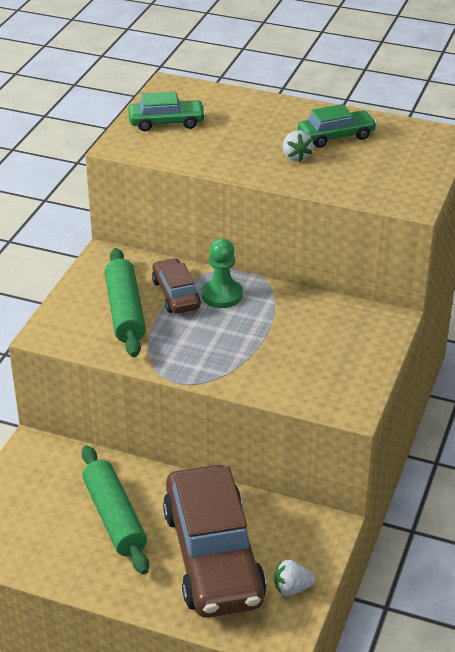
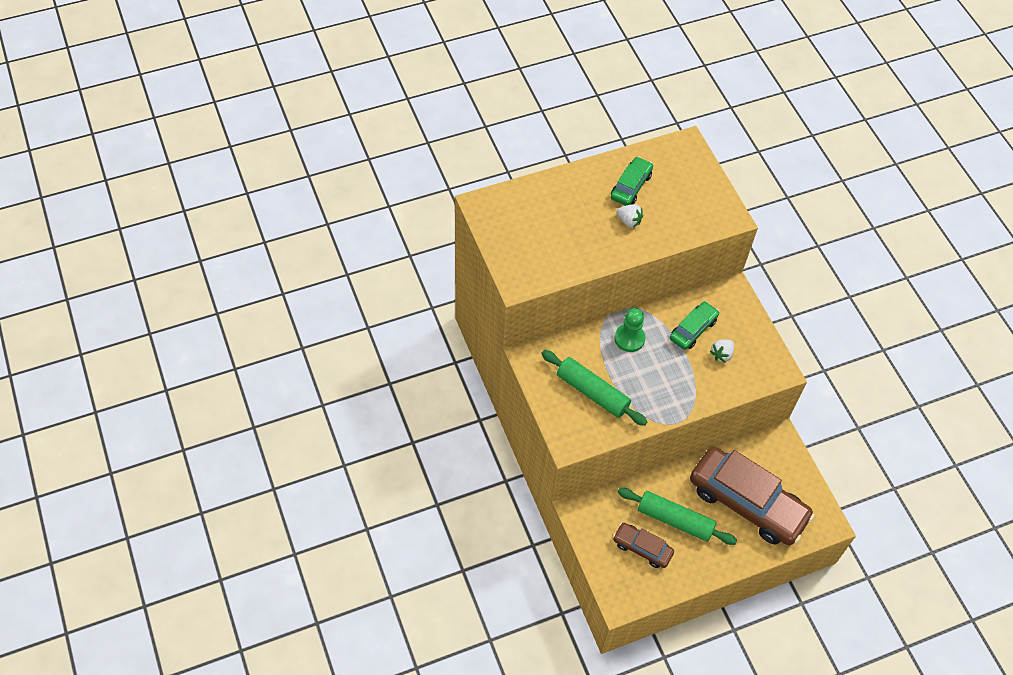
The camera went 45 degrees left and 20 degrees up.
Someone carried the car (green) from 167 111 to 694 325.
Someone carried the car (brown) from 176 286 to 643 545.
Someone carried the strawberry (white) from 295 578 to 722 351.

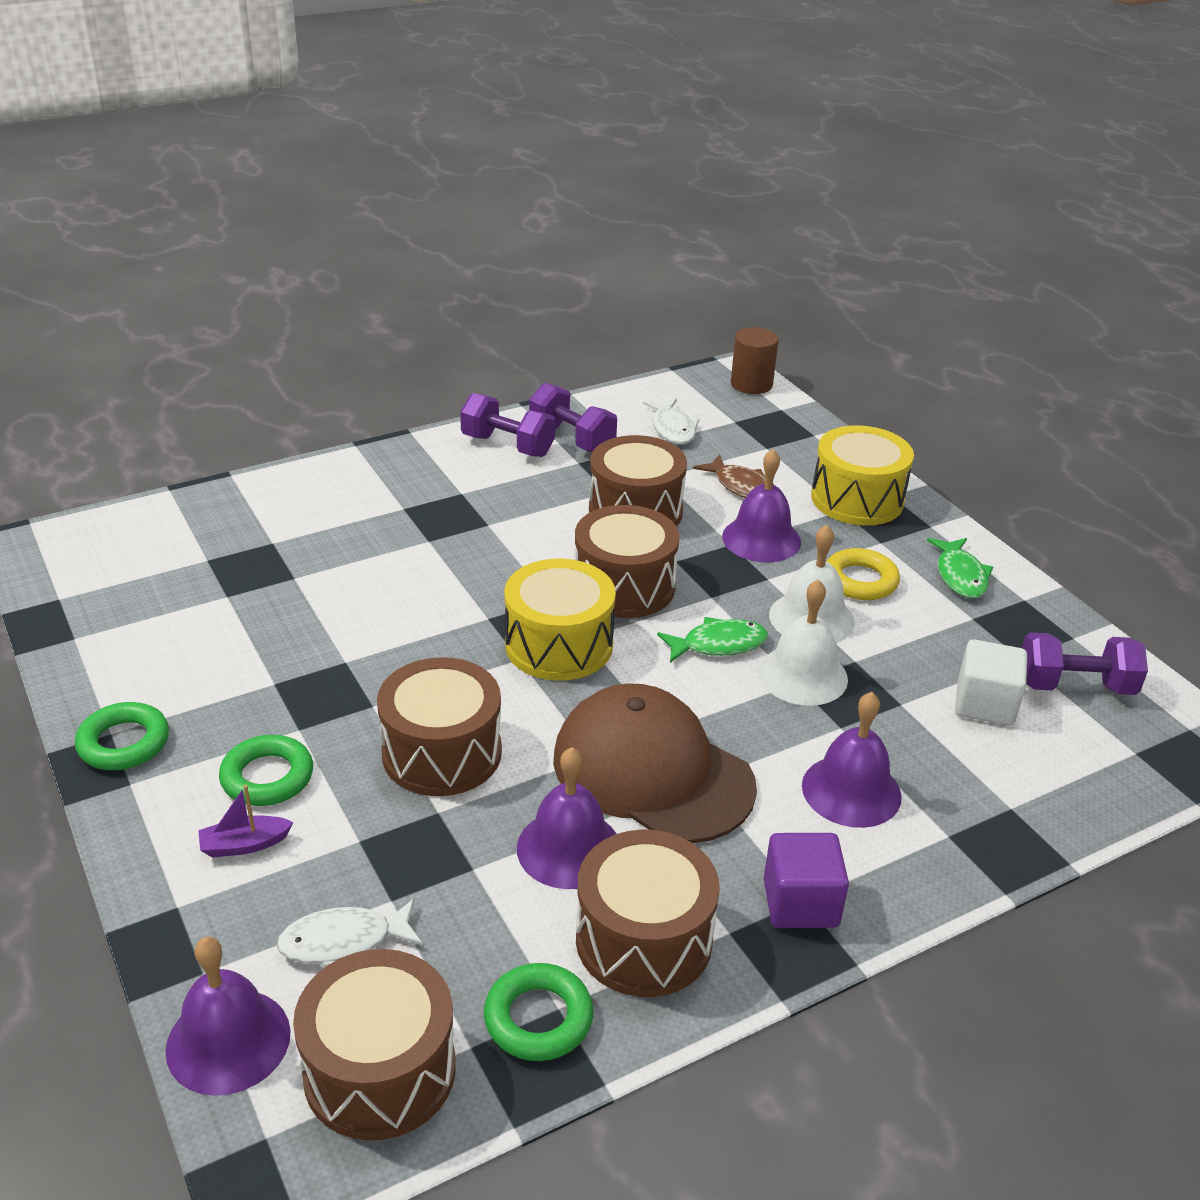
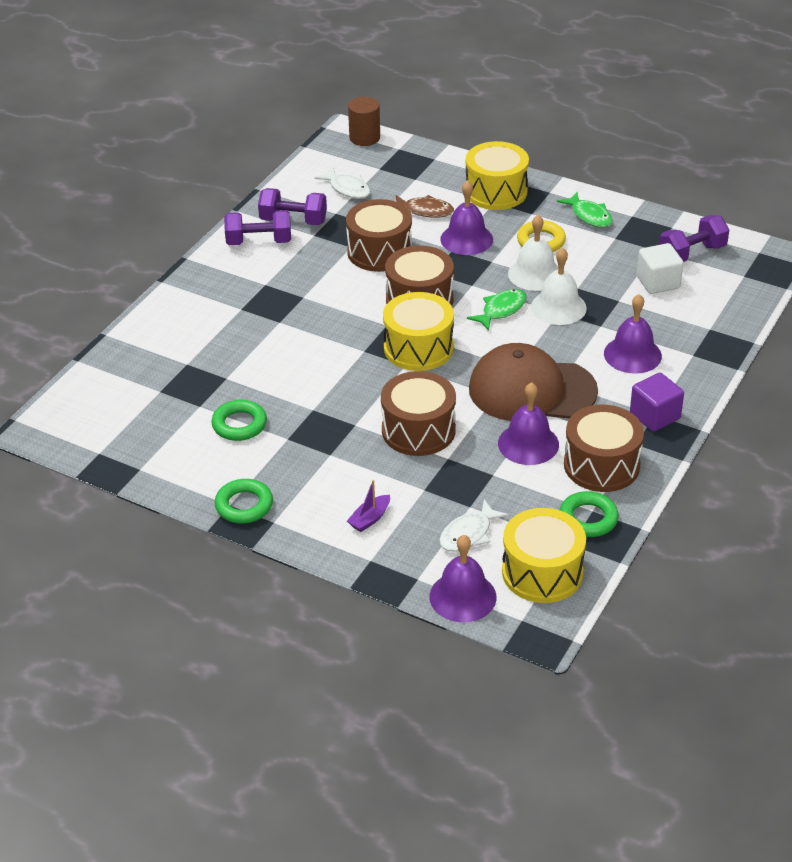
The camera went 30 degrees left and 5 degrees up.
Someone carried the ring (green) from 266 770 to 239 420.
Someone repainted the drum (brown) at 374 1045, which became the drum (yellow) at 544 555.

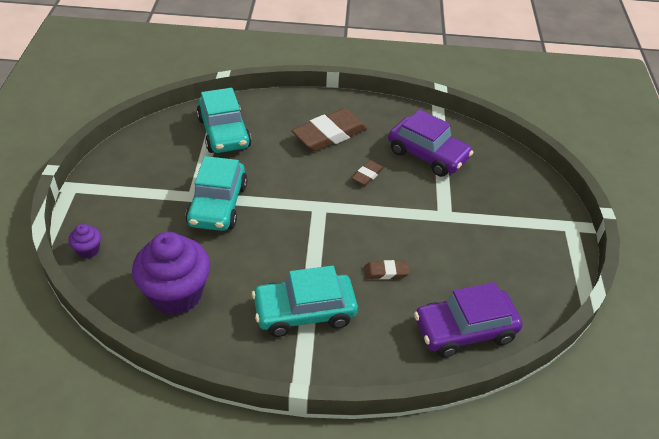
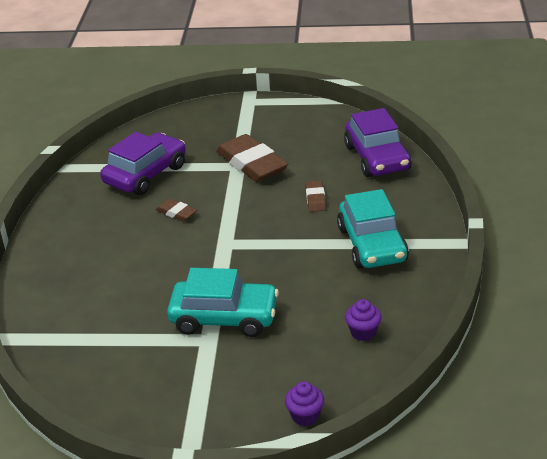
The camera went 85 degrees left and 10 degrees down.
Someone took away the car (turquoise) at 224 120.
Someone carried the eraser (brown) from 330 130 to 252 158.
Someone scaled the cupcake (purple) at 171 273 by 0.44.

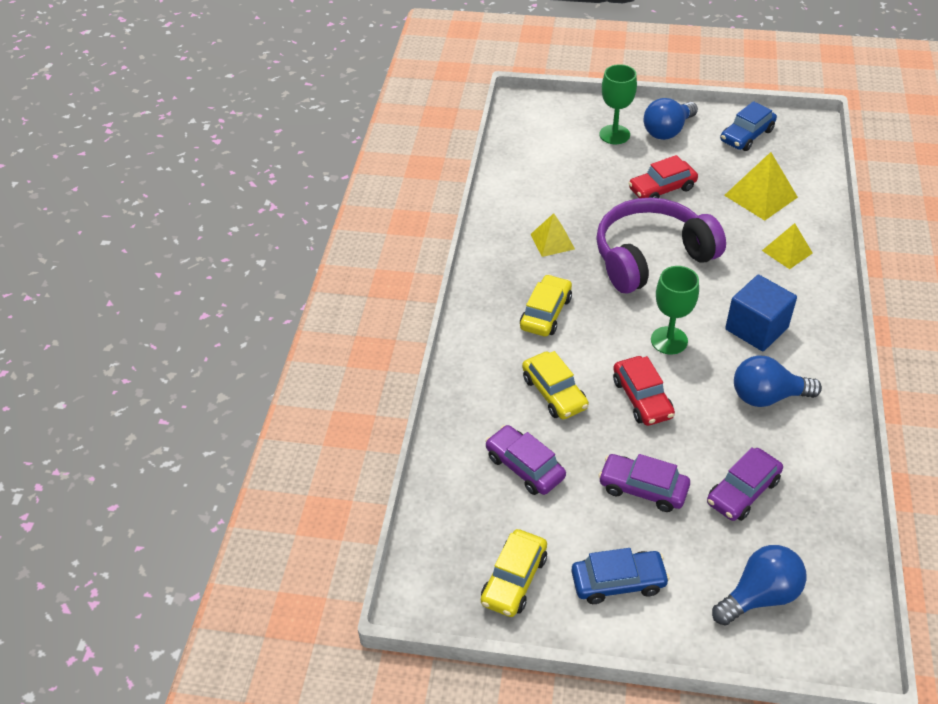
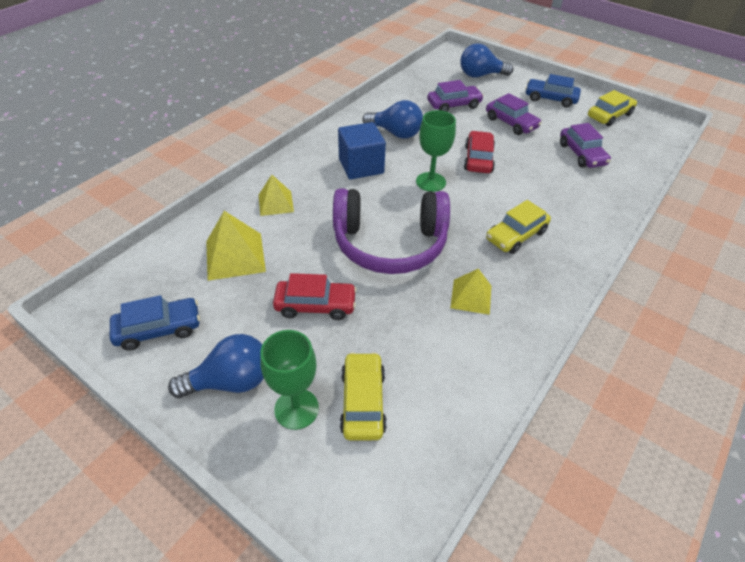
The camera went 155 degrees left and 0 degrees up.
Someone carried the car (yellow) from 555 385 to 363 396.

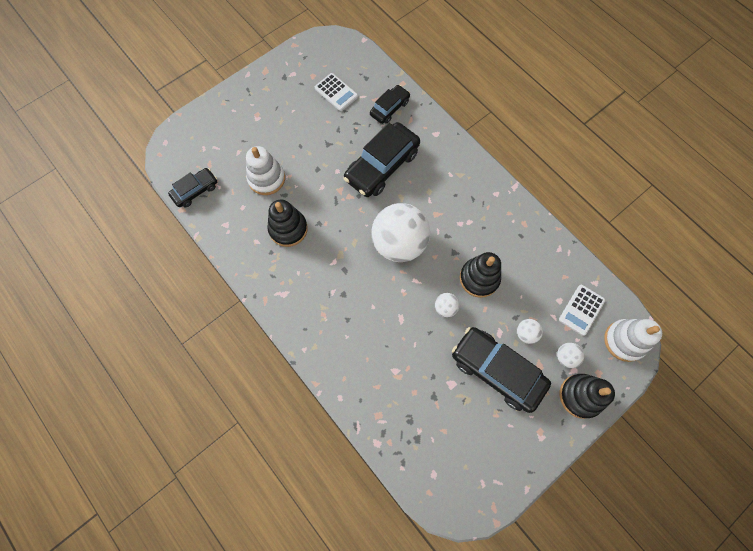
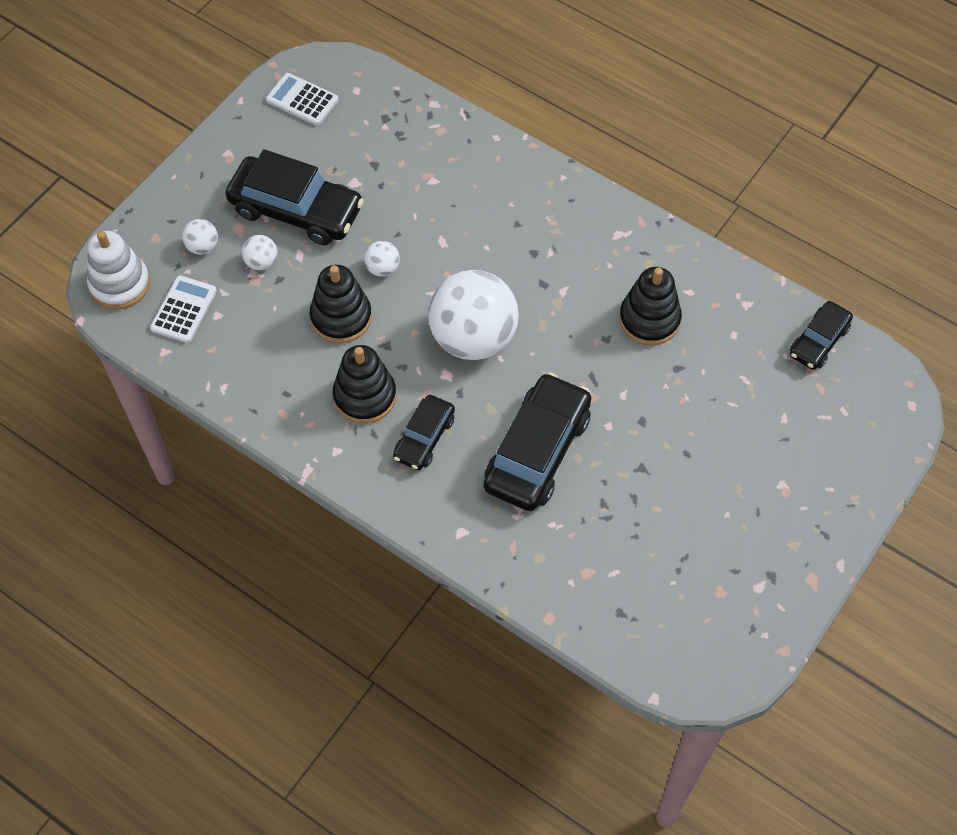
The camera went 165 degrees right and 10 degrees down.
Someone carried the calculator (white) from 336 92 to 302 99.
Someone carried the car (black) from 390 104 to 424 432.
Someone took away the stacking toy (white) at 265 170.
Someone carried the stacking toy (black) from 587 396 to 364 384.

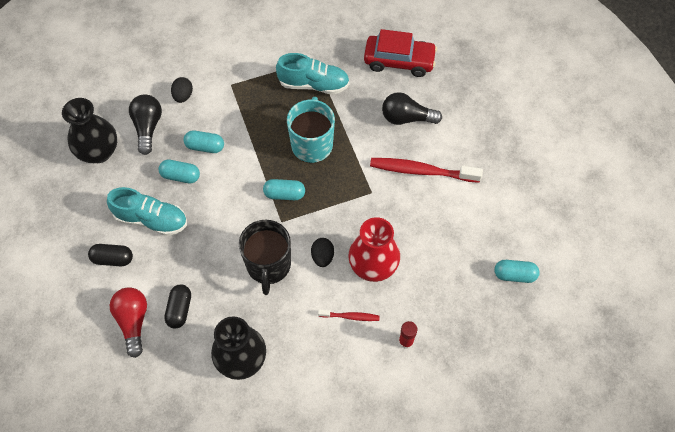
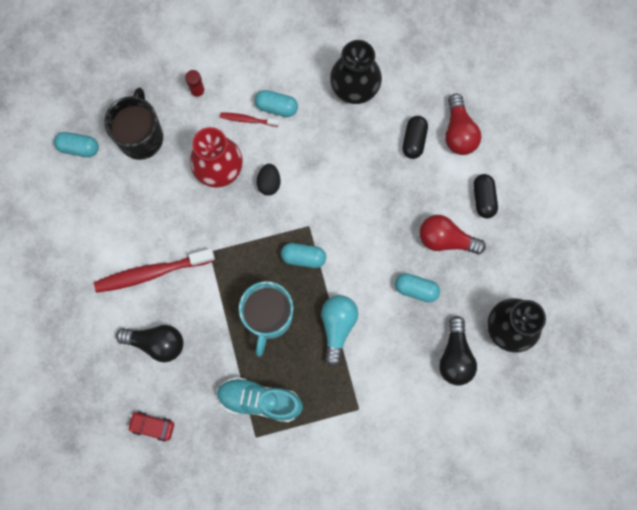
The camera went 175 degrees left and 15 degrees up.
Someone scaled the car (red) at 400 53 by 0.51.
Someone took away the egg (black) at 182 90.
Someone carried the capsule (turquoise) from 204 141 to 276 103.
Someone rotated the toothbrush (red) at 426 170 by 150 degrees clockwise.
Someone swapped the shoe (turquoise) at 147 211 for the light bulb (red) at 453 234.
Someone carried the mug (black) from 265 257 to 134 123.
Someone rotated the capsule (black) at 110 255 by 75 degrees clockwise.
Someone put down the light bulb (turquoise) at 339 330.

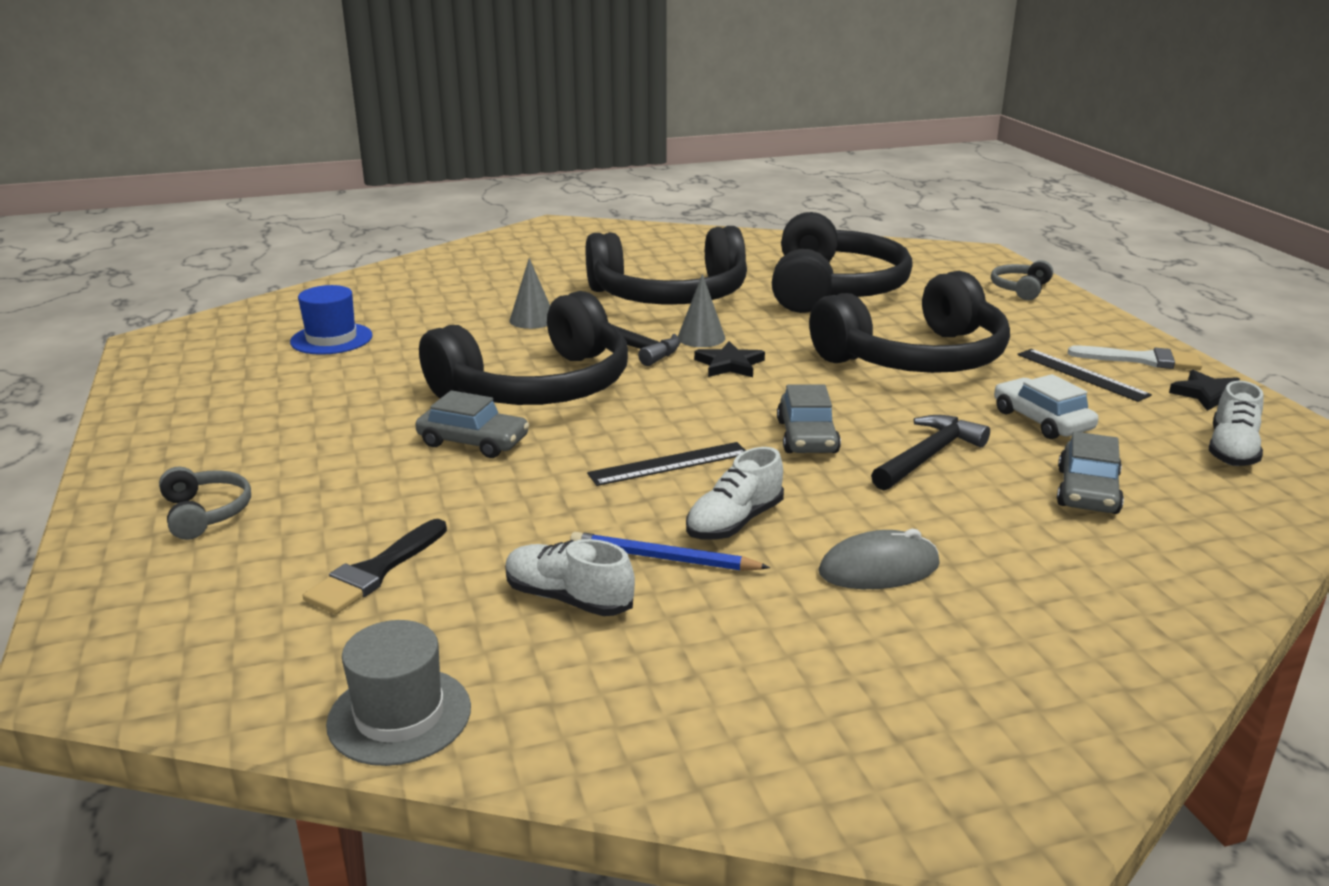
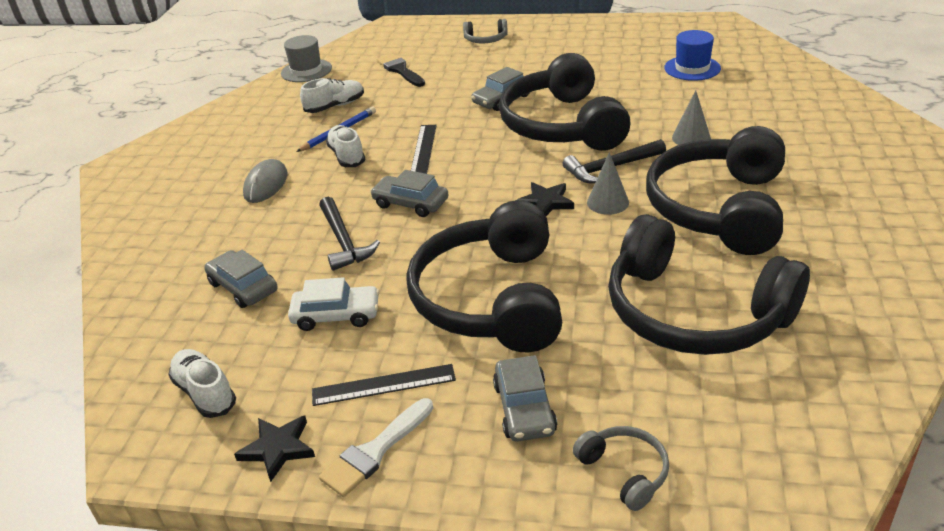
The camera went 120 degrees right and 10 degrees up.
Someone put down the car (grey) at 525 398.

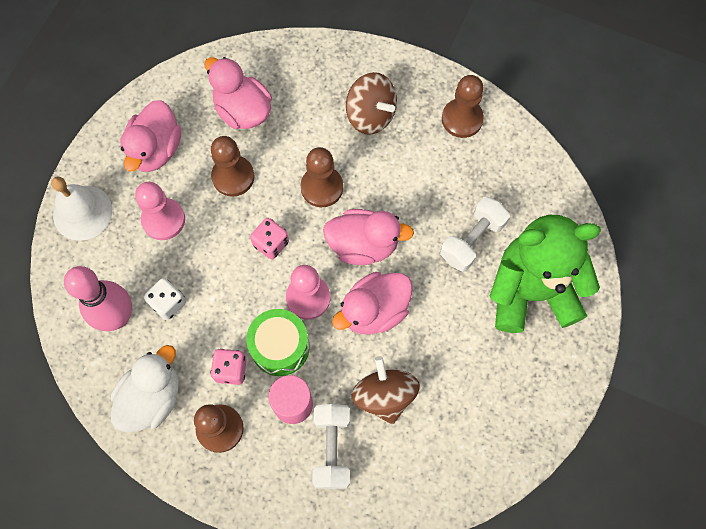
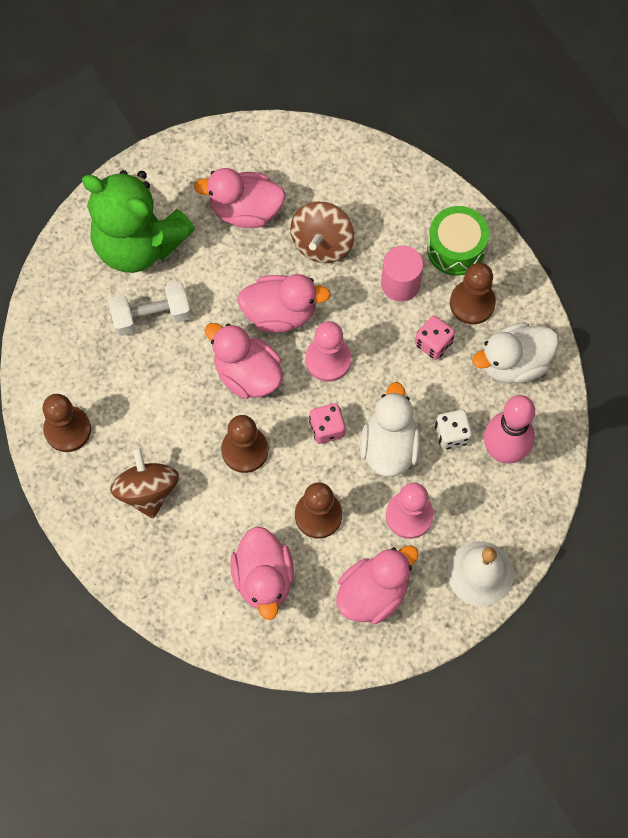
The camera went 145 degrees left and 0 degrees up.
Someone carried the drum (green) from 278 342 to 458 241.
Someone took away the dumbbell (white) at 331 446.
Someone put down the duck (pink) at 239 198.
Someone put down the duck (white) at 390 429.

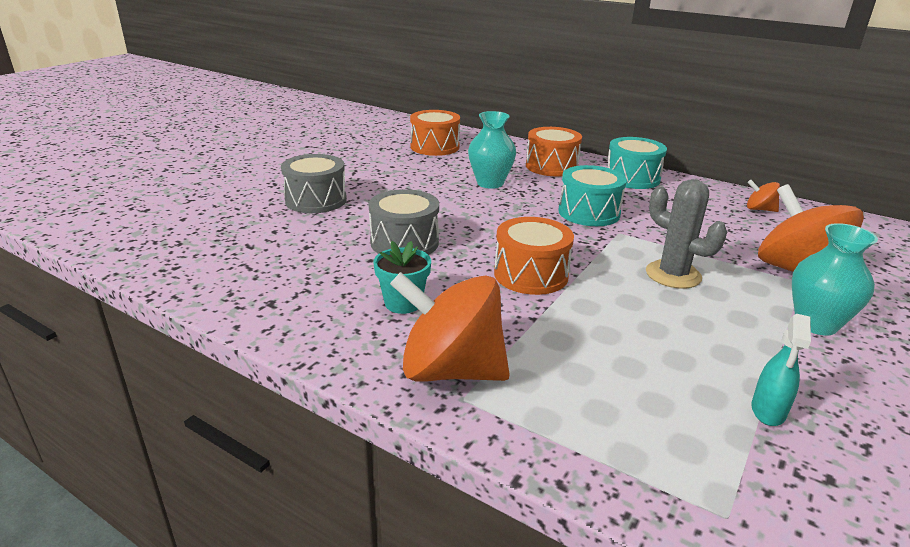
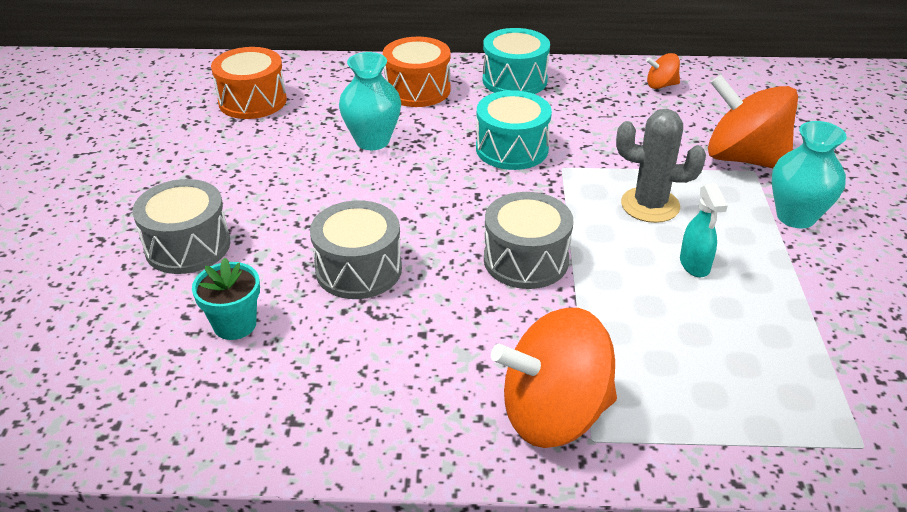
The camera went 30 degrees left and 10 degrees up.
Someone repainted the drum (orange) at 534 256, which became the drum (grey) at 528 240.
Someone carried the flower pot (turquoise) from 402 277 to 226 298.
Someone carried the spray bottle (turquoise) from 781 370 to 704 230.

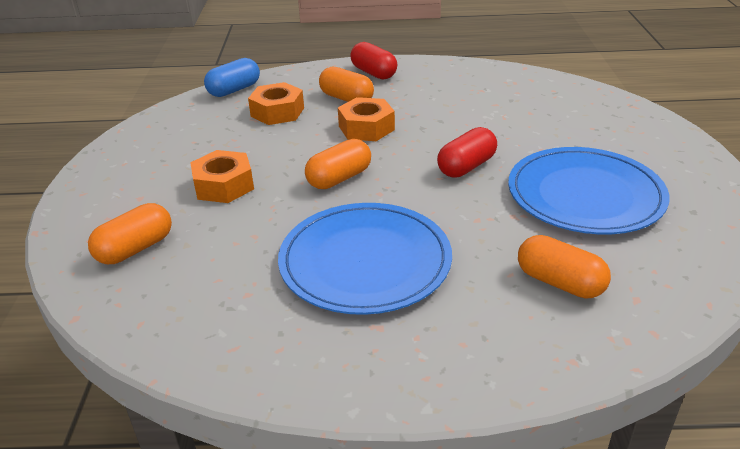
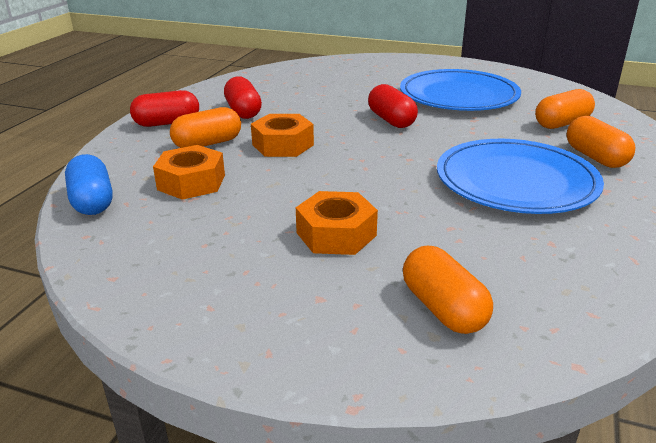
The camera went 70 degrees left and 5 degrees down.
Someone carried the capsule (orange) from 338 164 to 600 142.
Someone put down the capsule (red) at 243 97.

